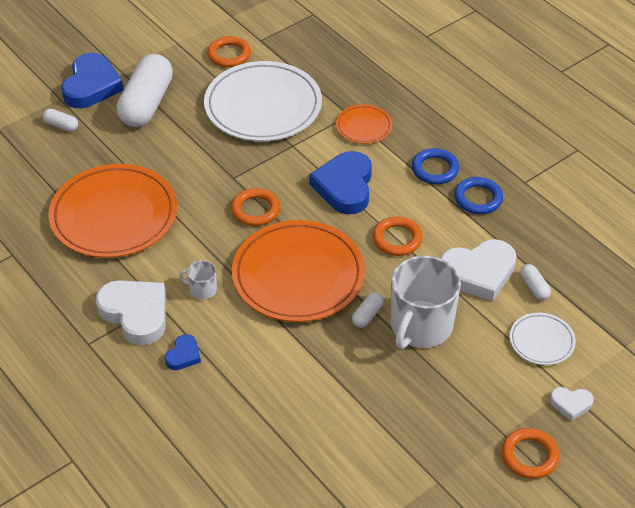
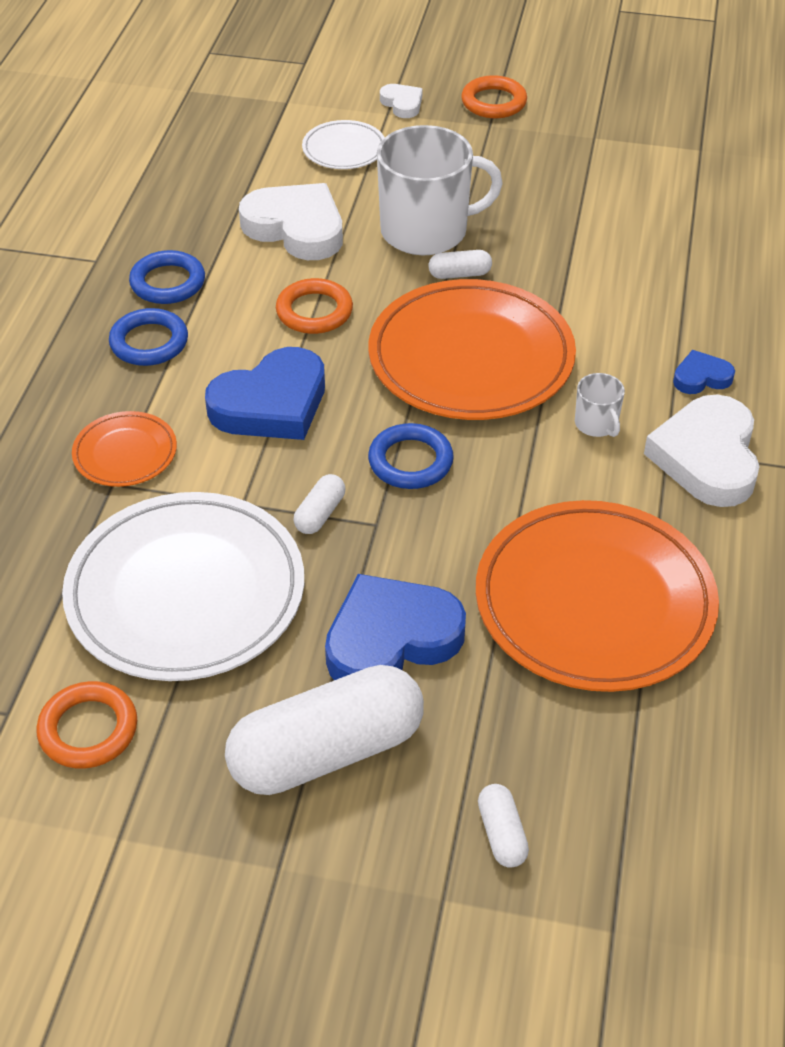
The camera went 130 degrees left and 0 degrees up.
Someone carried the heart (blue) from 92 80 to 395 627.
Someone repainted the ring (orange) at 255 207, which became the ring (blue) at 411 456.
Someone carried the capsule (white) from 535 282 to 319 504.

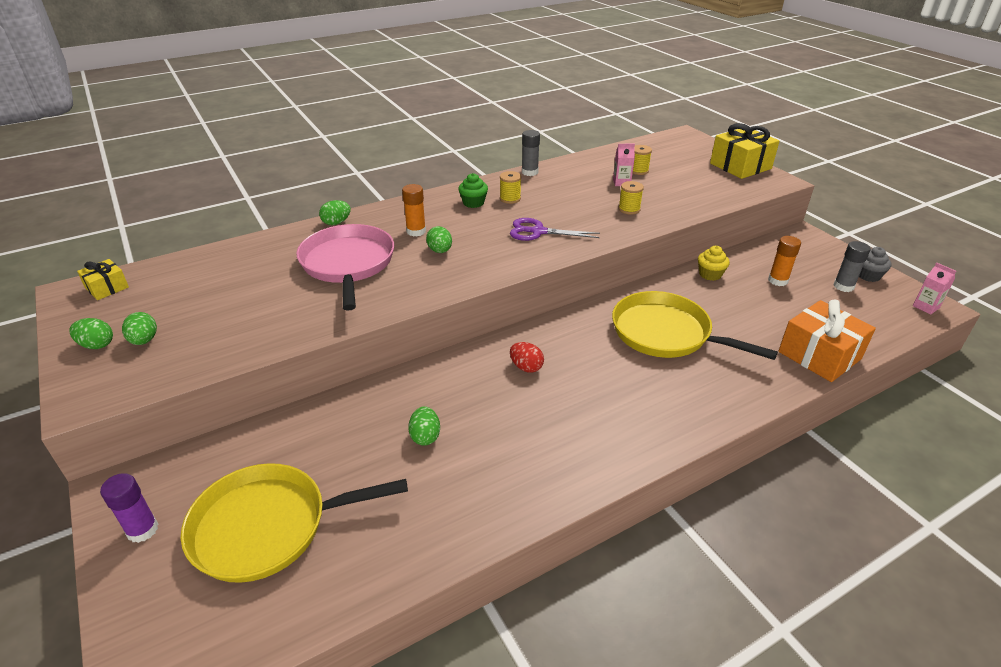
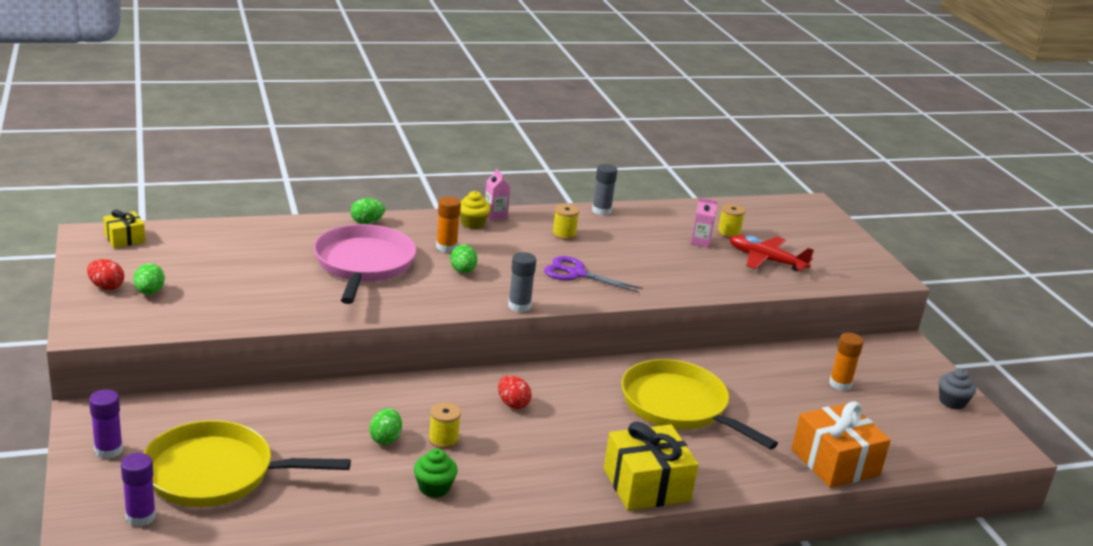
The camera went 10 degrees right and 10 degrees down.
Someone carried the gift (yellow) from 744 151 to 651 466.
Someone carried the cupcake (green) from 473 190 to 436 473.
Someone carried the spool (yellow) from 631 198 to 445 426.
Someone carried the glue stick (grey) from 852 266 to 522 282.
Someone carried the cupcake (yellow) from 714 263 to 475 210.
Someone carried the carton (pink) from 934 289 to 497 194.
Someone repainted the egg (green) at 91 333, which became the egg (red) at 105 274.
Someone put down the plane (red) at 771 253.
Someone put down the glue stick (purple) at 138 490.

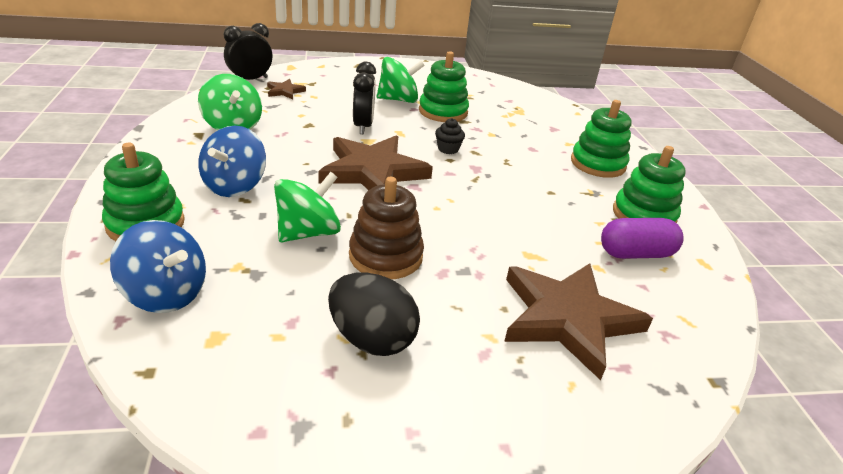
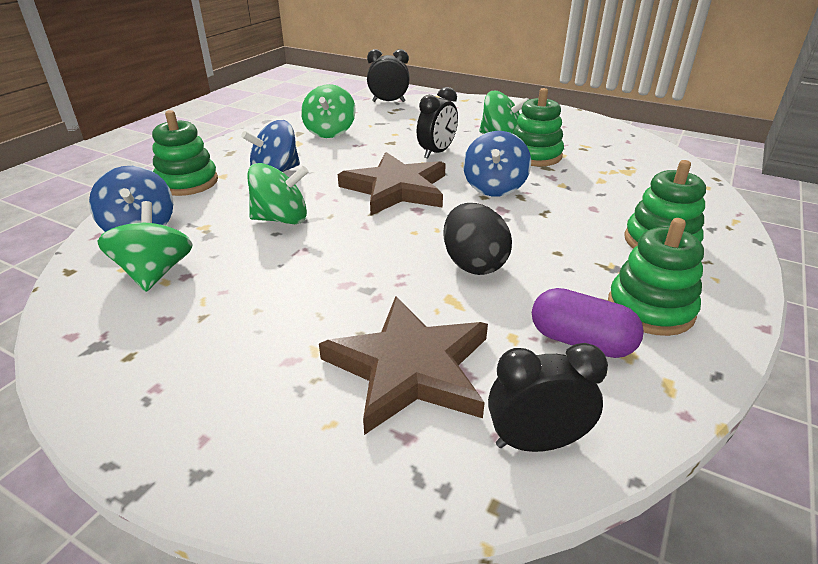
The camera went 40 degrees right and 0 degrees up.
Someone took away the star (brown) at 286 89.
Someone swapped the cupcake (black) at 450 136 for the spinning top (blue) at 497 163.
Someone took away the stacking toy (brown) at 386 228.
Someone carried the egg (black) from 374 314 to 478 239.
Someone put down the spinning top (green) at 145 246.
Someone put down the clock (black) at 548 397.

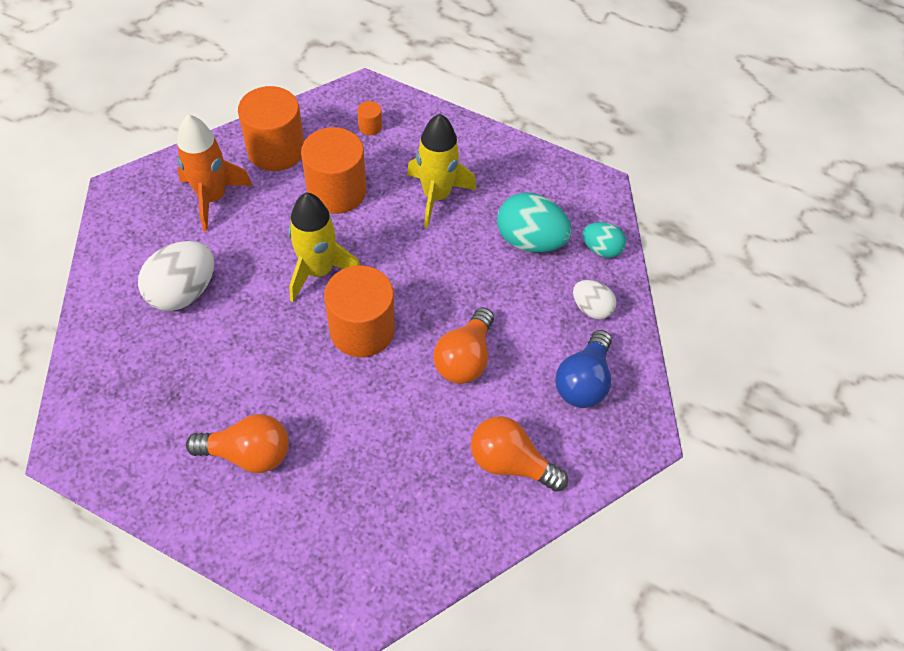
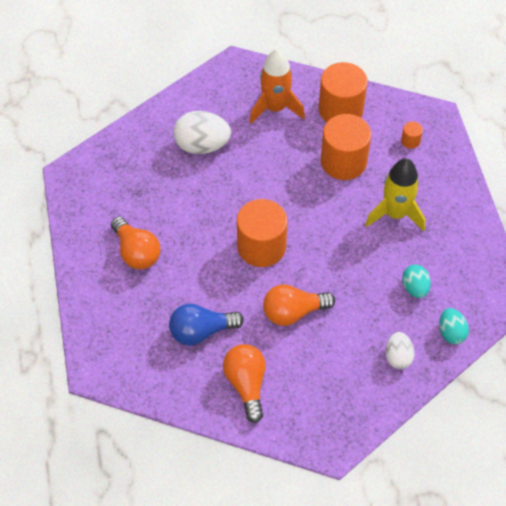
The camera went 55 degrees right and 0 degrees up.
Someone took away the rocket (yellow) at 324 247.
Someone scaled the egg (turquoise) at 534 223 by 0.59.
Someone carried the light bulb (blue) from 583 369 to 206 325.

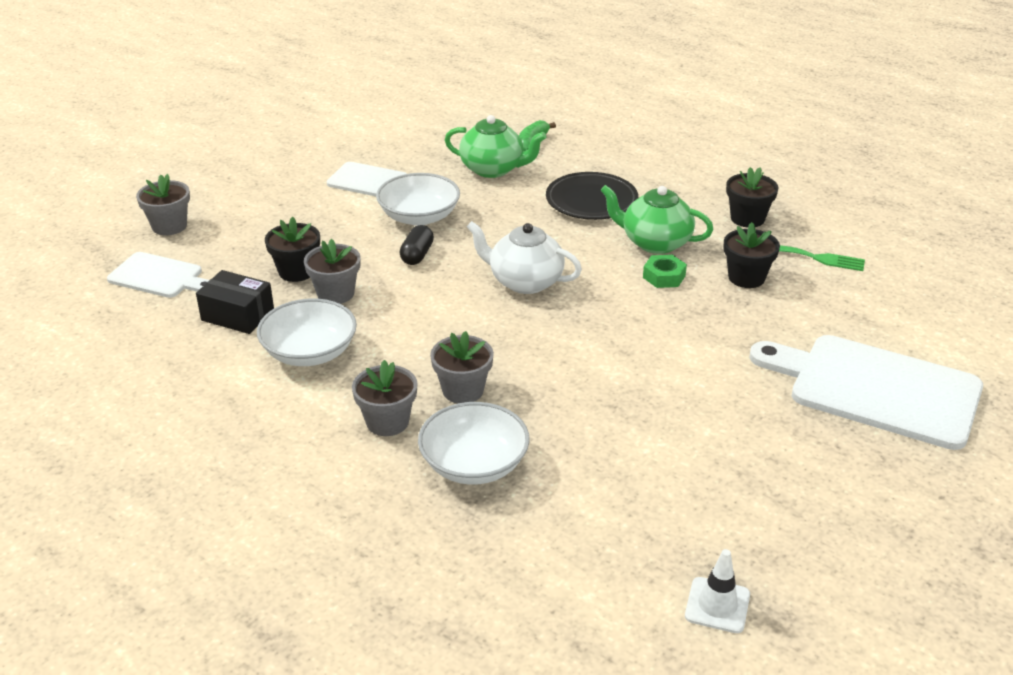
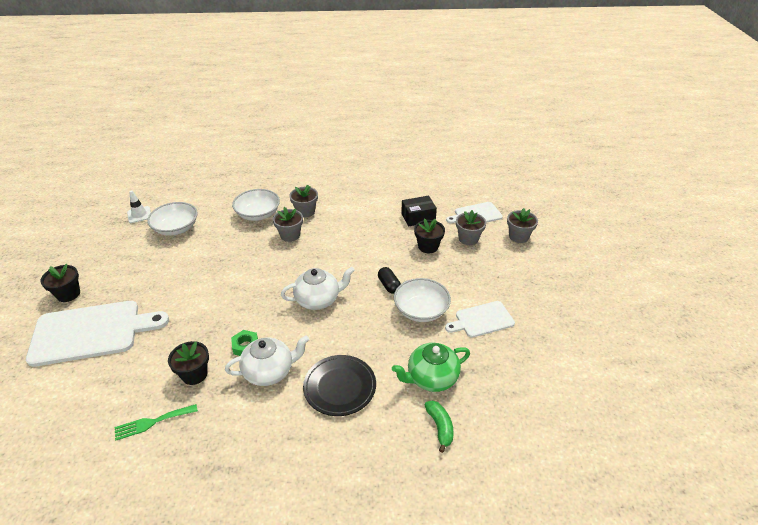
The camera went 140 degrees right and 5 degrees up.
Someone carried the flower pot (black) from 752 197 to 60 283.
Someone repainted the teapot (green) at 656 219, which became the teapot (white) at 267 360.
Someone carried the flower pot (grey) from 332 271 to 471 227.
Someone carried the bowl (white) from 307 332 to 172 219.

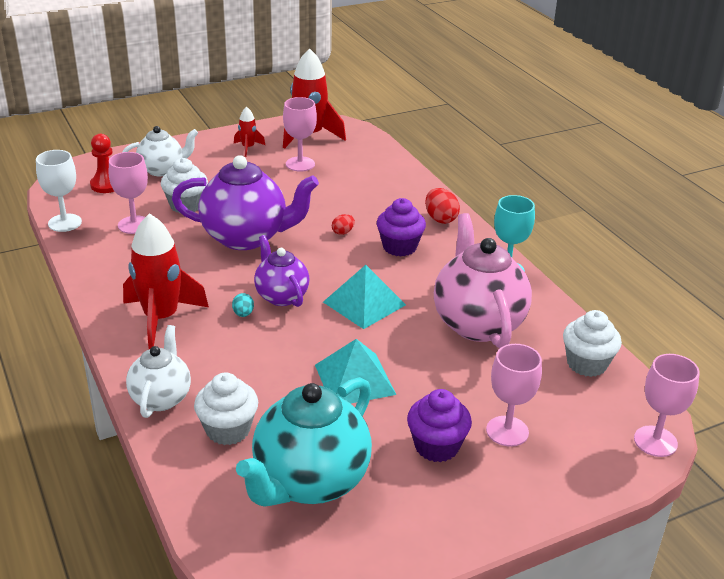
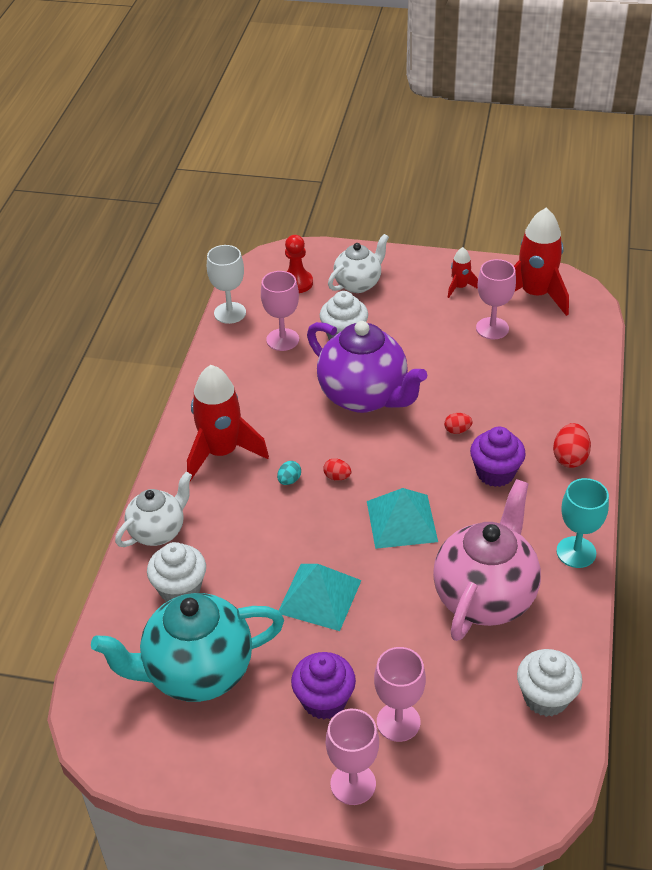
The camera went 40 degrees right and 10 degrees up.
Someone rotated the teapot (white) at 160 151 by 60 degrees counterclockwise.
Someone swapped the teapot (purple) at 282 271 for the egg (red) at 337 469.
Someone carried the goblet (pink) from 667 405 to 352 757.

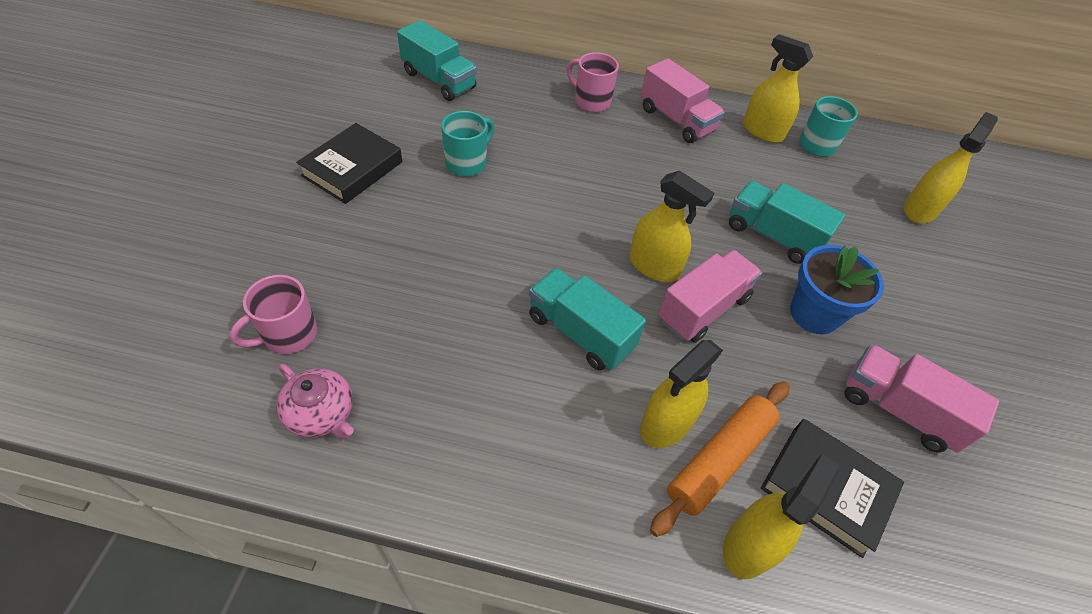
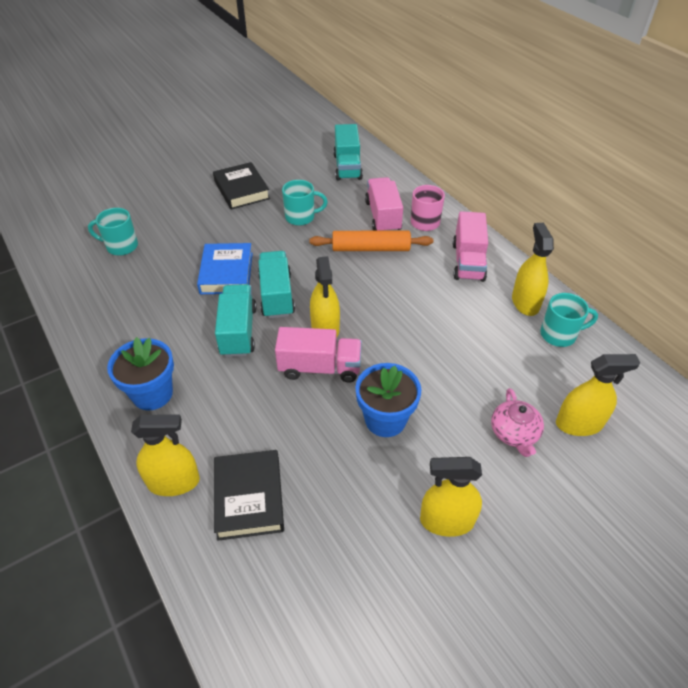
The camera went 50 degrees right and 5 degrees down.
Someone rotated the book (black) at 349 163 by 75 degrees clockwise.
Someone carried the truck (turquoise) from 787 222 to 276 285.
Someone repainted the mug (pink) at 273 314, which became the mug (turquoise) at 113 232.
Someone carried the spray bottle (yellow) from 681 394 to 451 497.
Someone carried the truck (pink) from 921 398 to 384 204.
Someone carried the teapot (pink) from 315 401 to 517 422.
Someone carried the rolling pin (orange) from 719 459 to 371 241.
Someone put down the book (blue) at 225 268.
Someone put down the flower pot (blue) at 140 373.

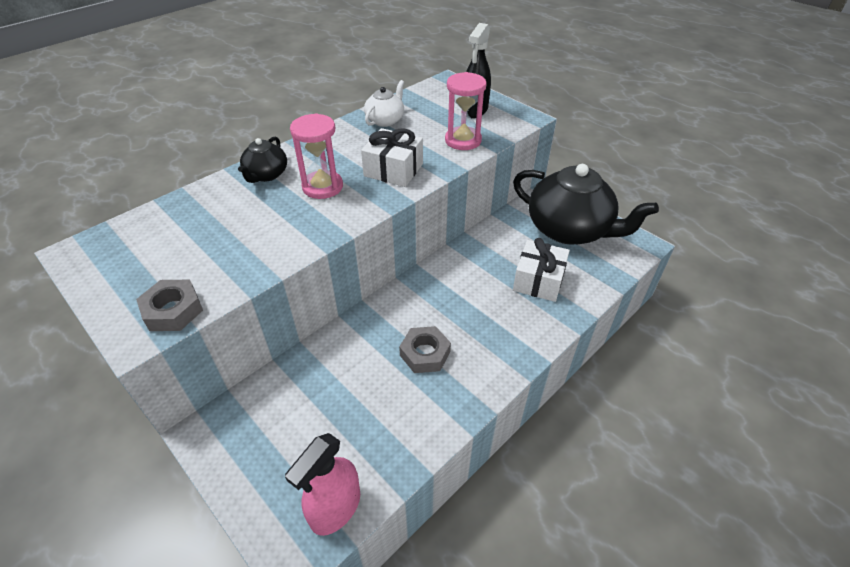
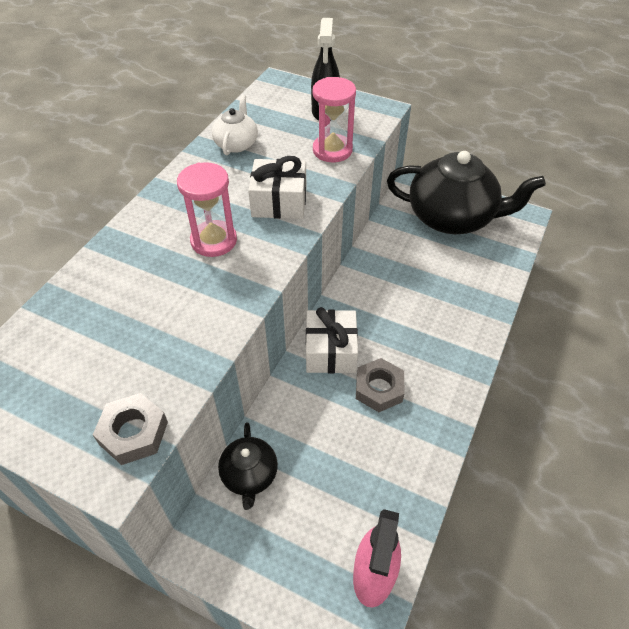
The camera went 20 degrees left and 5 degrees up.
Someone carried the teapot (black) from 262 160 to 248 466.
Someone carried the gift (white) from 541 270 to 332 340.

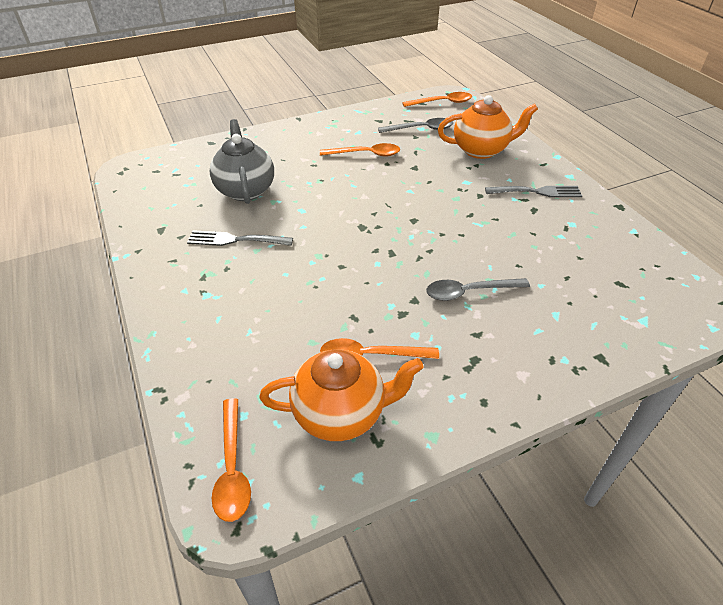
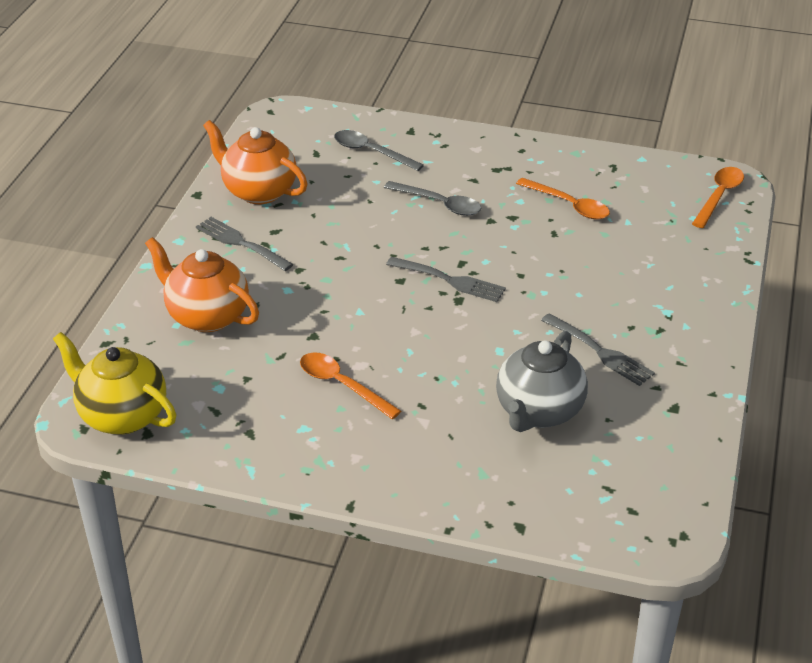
The camera went 140 degrees left and 5 degrees down.
Someone swapped the spoon (orange) at 437 99 for the teapot (yellow) at 114 383.
Someone carried the spoon (grey) from 415 125 to 379 150.
Someone carried the teapot (orange) from 341 395 to 255 162.
Someone put down the fork (grey) at 446 279.

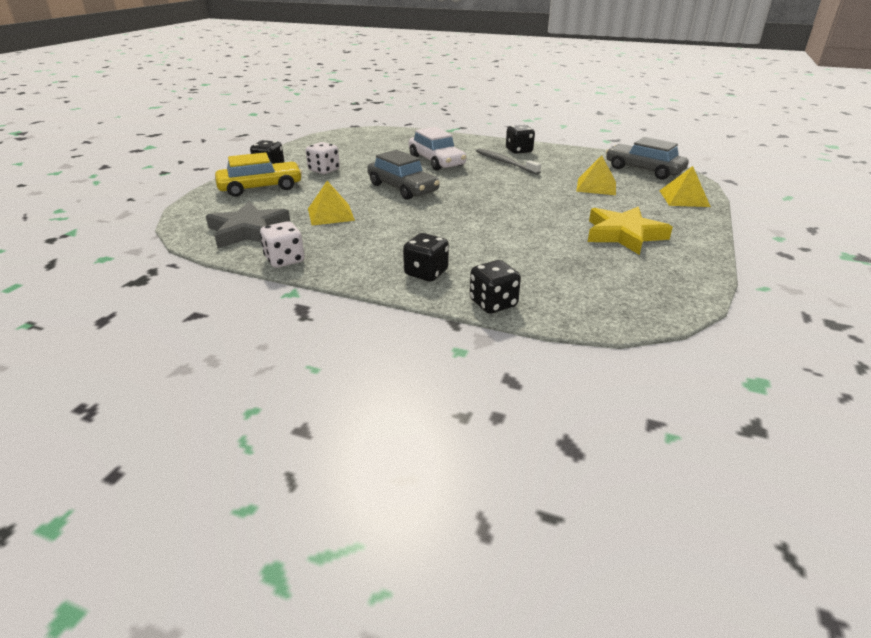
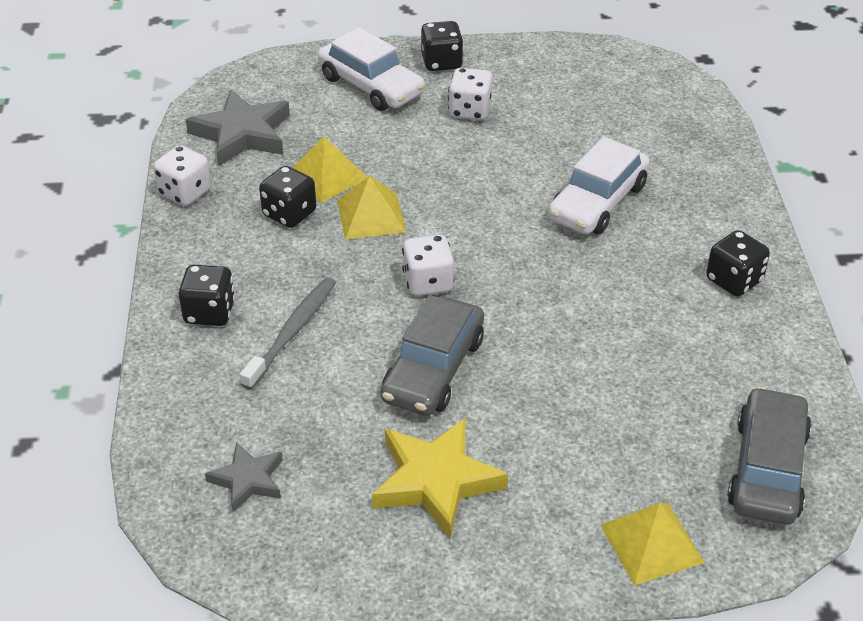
The camera went 65 degrees right and 10 degrees up.
Someone carried the toothbrush (grey) from 508 161 to 288 333.
Someone carried the car (grey) from 403 175 to 432 355.
Someone repainted the car (yellow) at 258 174, which became the car (white) at 371 69.
Someone carried the pyramid (yellow) from 596 175 to 371 208.
Someone carried the dice (black) from 495 287 to 287 197.
Someone put down the dice (white) at 428 265.
Someone put down the star (grey) at 244 477.

